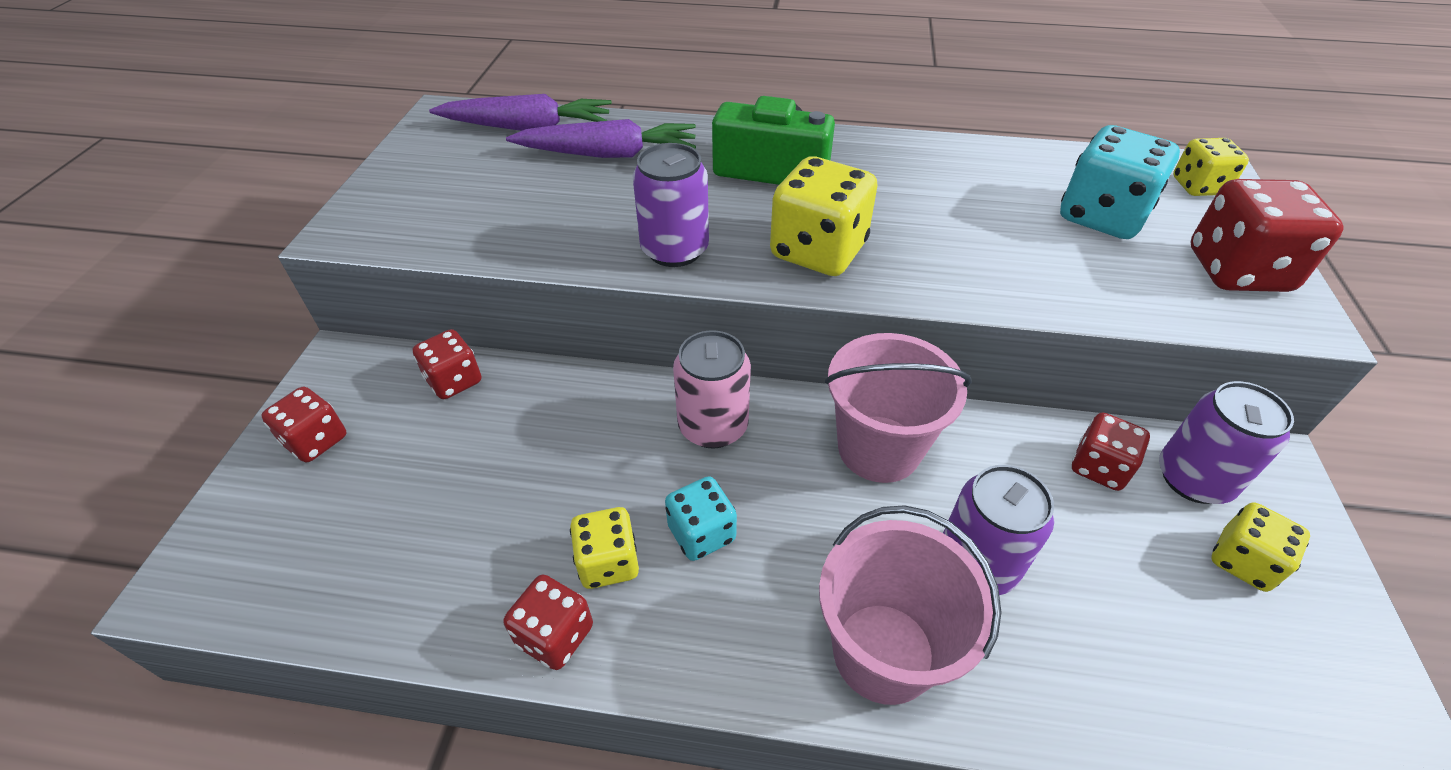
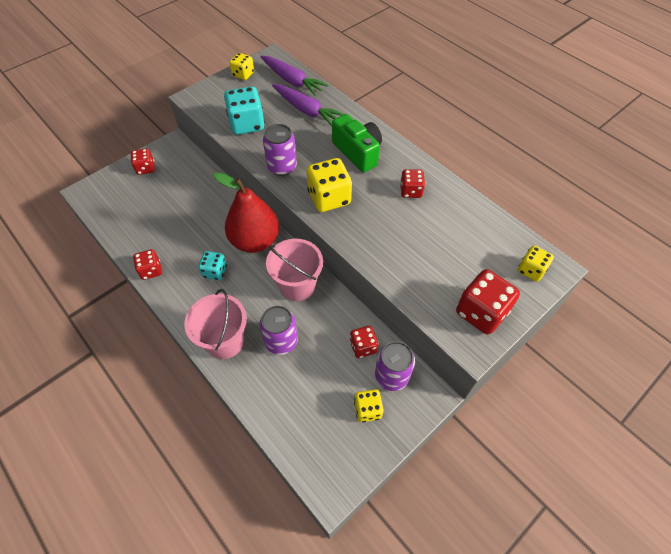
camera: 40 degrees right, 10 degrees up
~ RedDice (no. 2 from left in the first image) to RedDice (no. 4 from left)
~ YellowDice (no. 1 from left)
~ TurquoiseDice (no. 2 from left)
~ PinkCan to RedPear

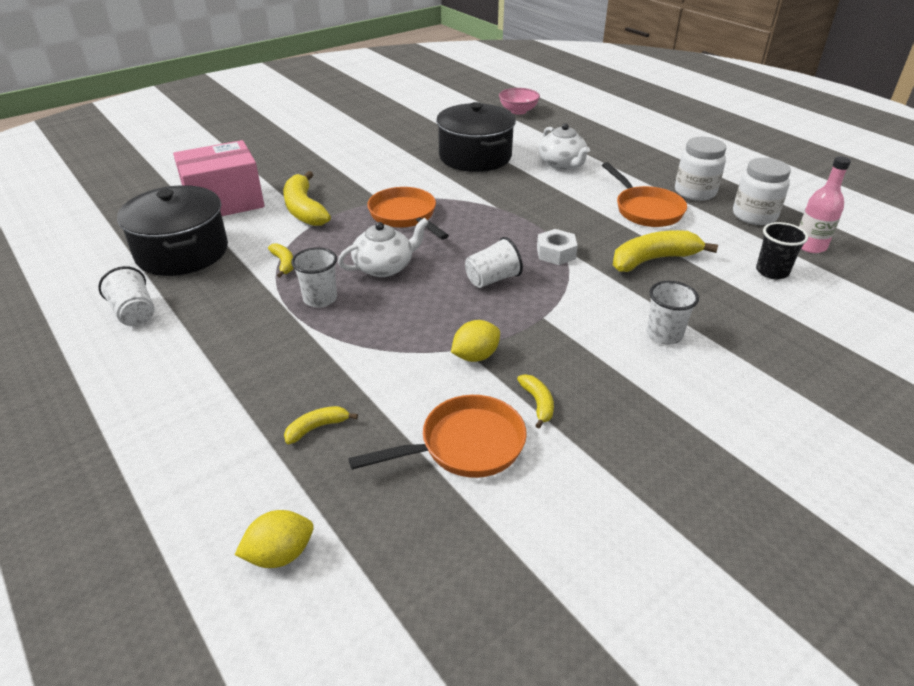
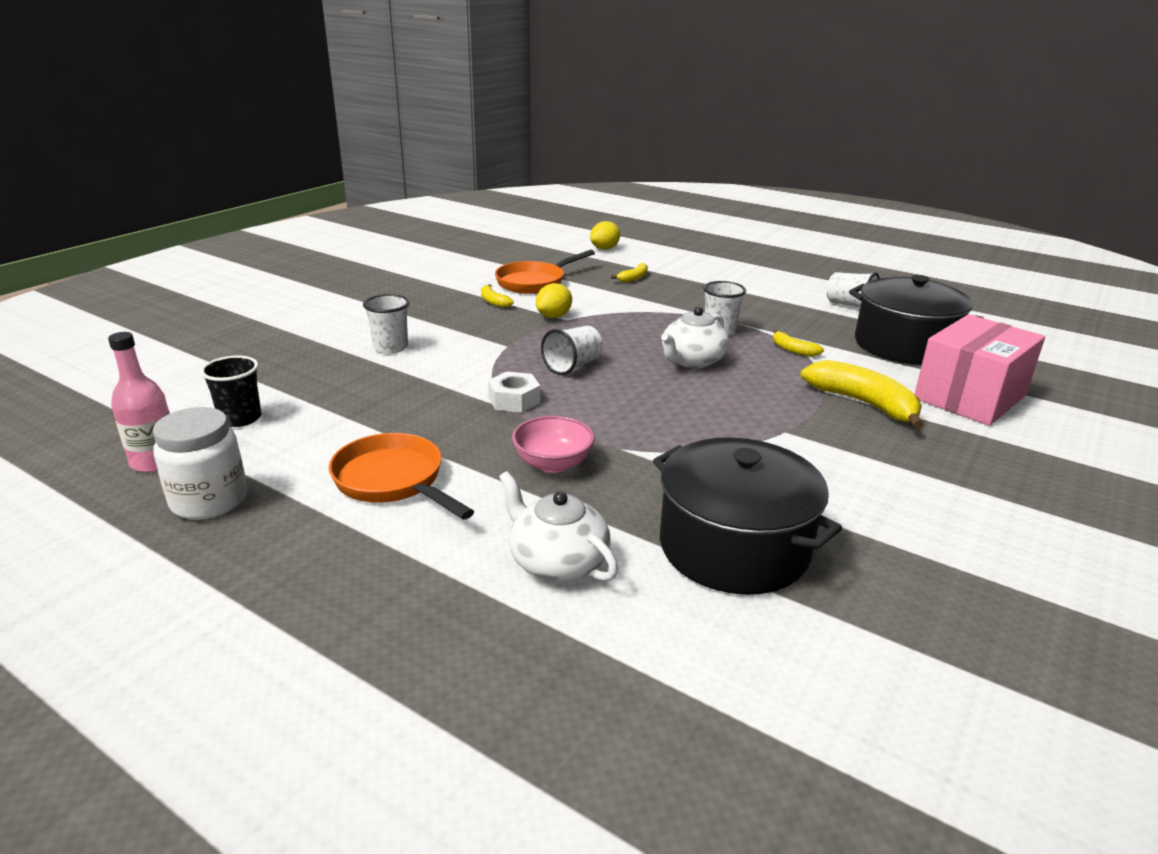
camera: 160 degrees right, 10 degrees down
- OrangePan (no. 1 from left)
- YellowBanana (no. 5 from left)
- WhiteJar (no. 1 from left)
~ PinkBowl

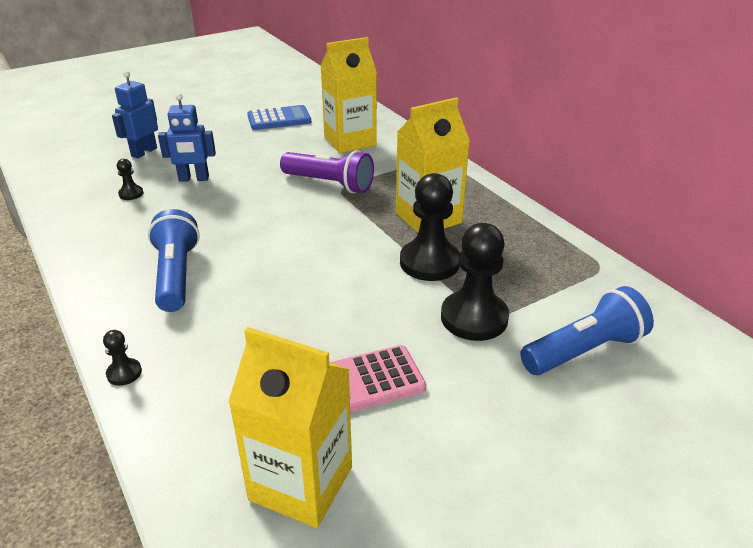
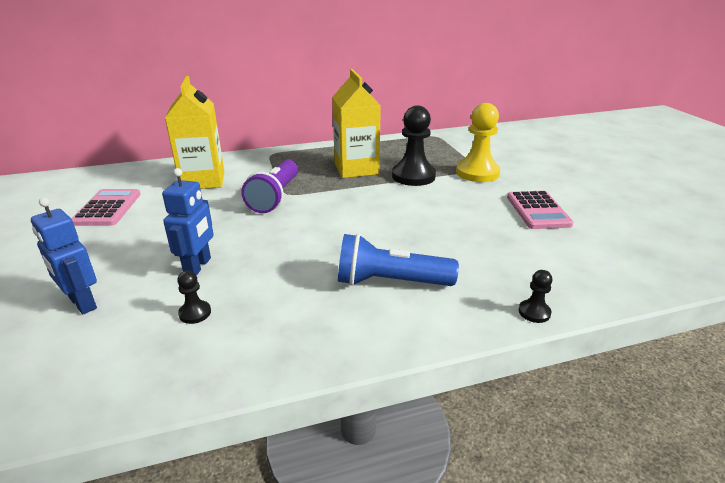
camera: 75 degrees left, 5 degrees down
- YellowCarton (no. 1 from left)
- BlueFlashlight (no. 2 from left)
~ BlueCalculator to PinkCalculator (no. 1 from left)
~ BlackPawn (no. 4 from left) to YellowPawn
~ PurpleFlashlight 150 degrees clockwise

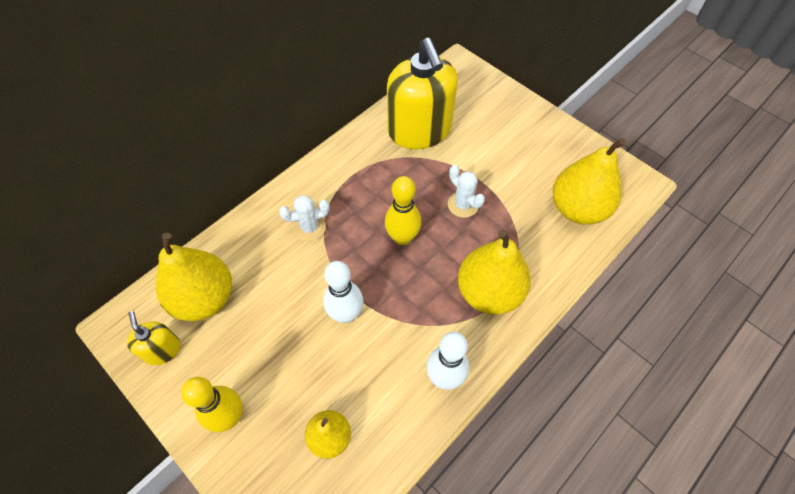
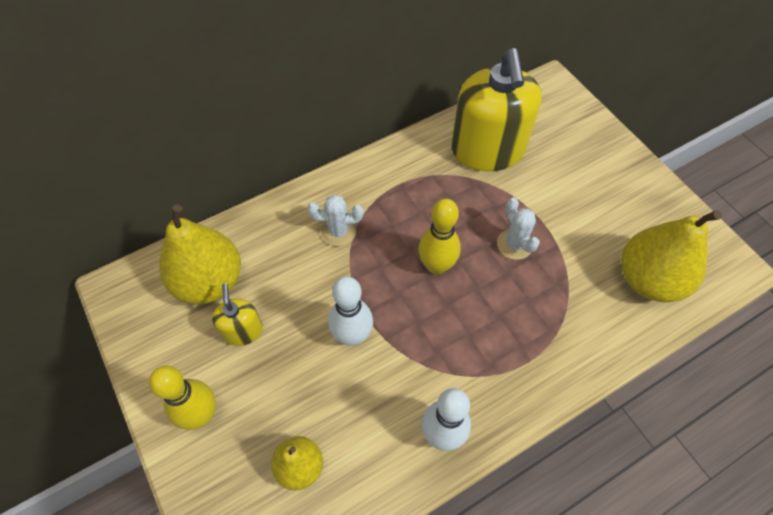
camera: 15 degrees right, 0 degrees up
- YellowPear (no. 3 from left)
~ YellowSoapDispenser (no. 1 from left)

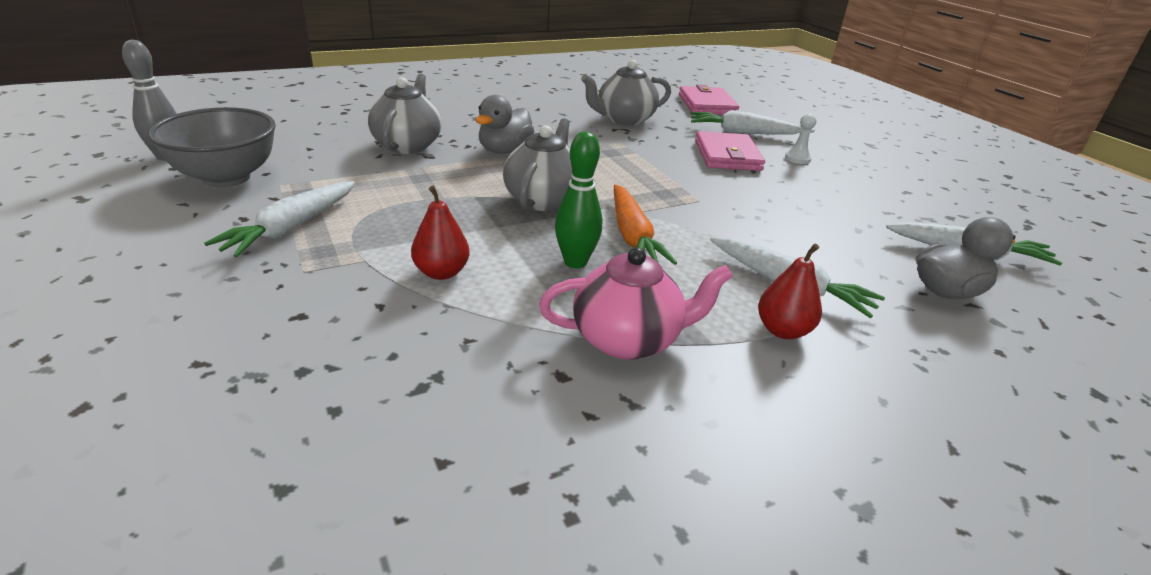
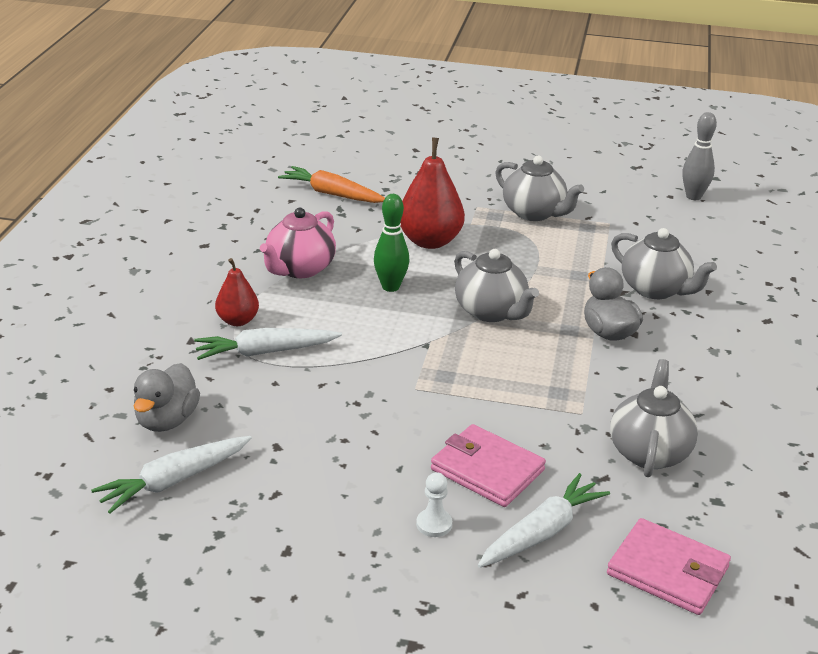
camera: 130 degrees right, 0 degrees up
- GreyBowl
~ OrangeCarrot
~ WhiteCarrot (no. 1 from left) to GreyTeapot (no. 2 from left)
~ RedPear (no. 1 from left in the first image) x1.71

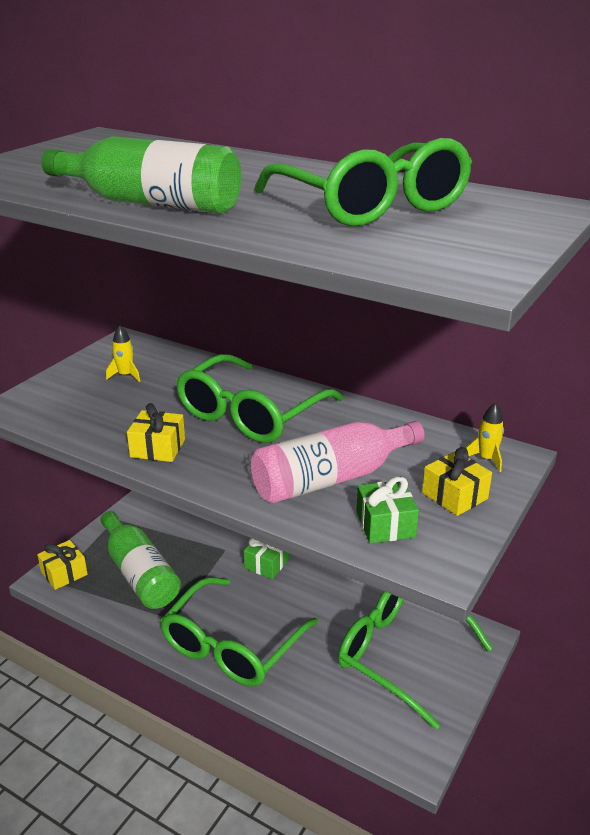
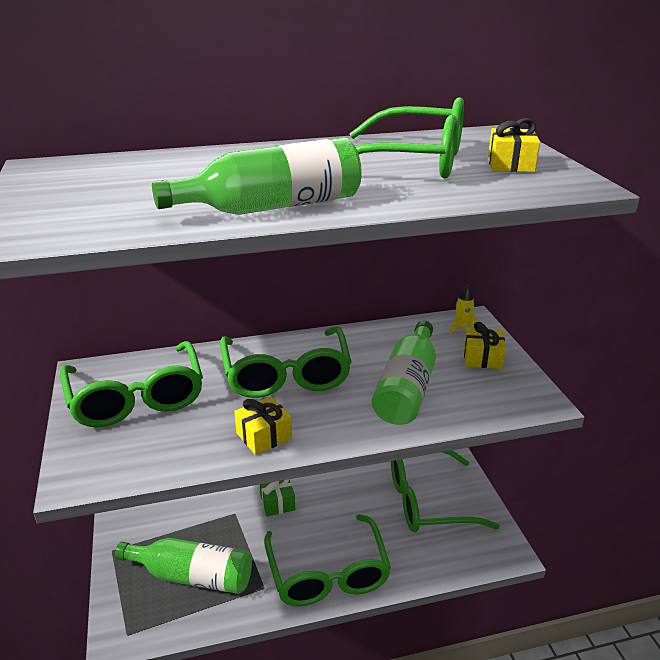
camera: 45 degrees left, 0 degrees up
- GreenGift (no. 2 from left)
~ YellowGift (no. 1 from left in the first image) to YellowGift (no. 3 from left)
~ YellowRocket (no. 1 from left) to GreenGlasses (no. 1 from left)
~ PinkBottle to GreenBottle (no. 3 from left)

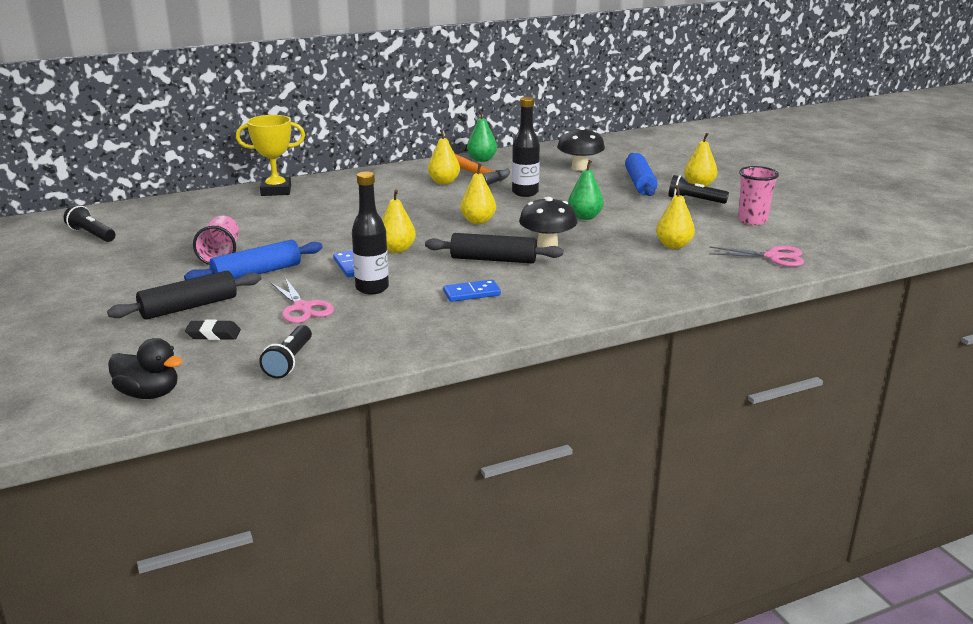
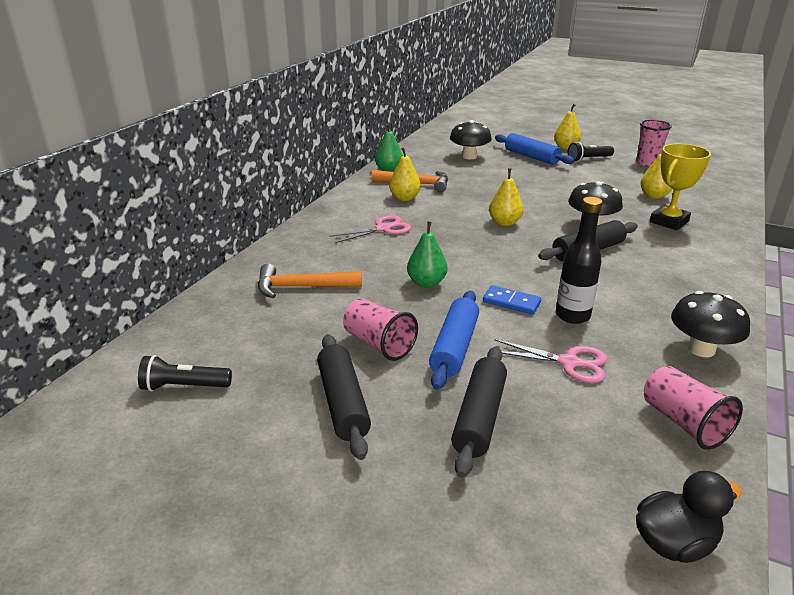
camera: 40 degrees left, 5 degrees up
- BlackEraser
- YellowPear (no. 1 from left)
- BlueDomino (no. 2 from left)
- BlackBottle (no. 2 from left)
+ OrangeHammer (no. 1 from left)
+ BlackRollingPin (no. 1 from left)
+ BlackMushroom (no. 3 from left)
~ YellowTrophy
~ GreenPear (no. 2 from left)
~ PinkScissors (no. 2 from left in the first image) to PinkScissors (no. 1 from left)
~ BlackFlashlight (no. 2 from left) to PinkCup (no. 3 from left)

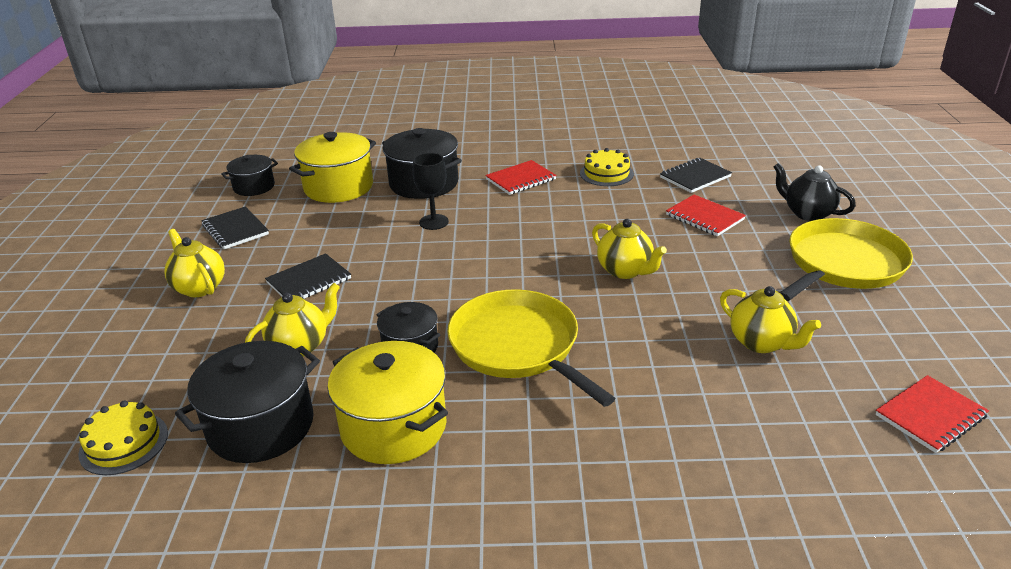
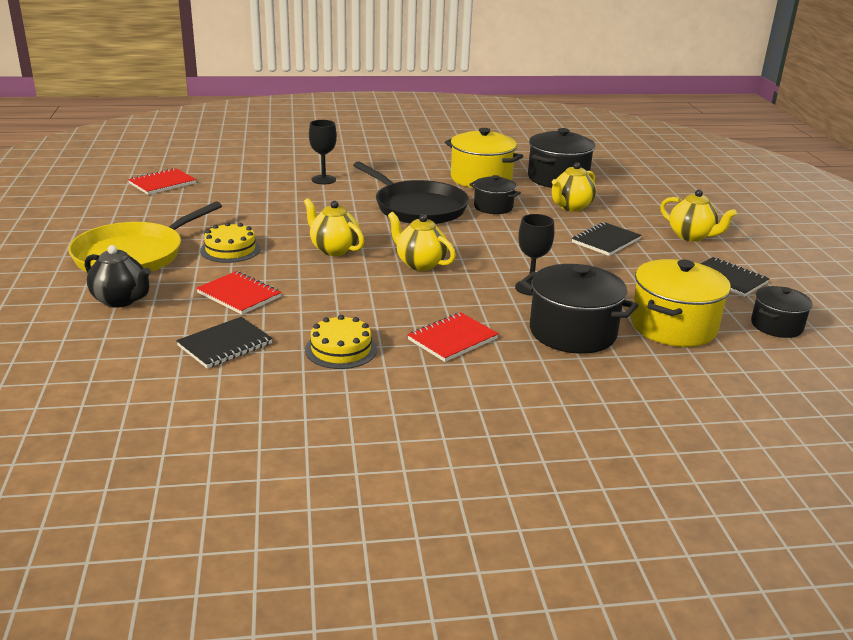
camera: 170 degrees right, 5 degrees down
+ BlackGoblet (no. 1 from left)
~ YellowCake (no. 1 from left)
~ YellowTeapot (no. 4 from left in the first image) to YellowTeapot (no. 2 from left)
~ YellowPan (no. 1 from left) to BlackPan

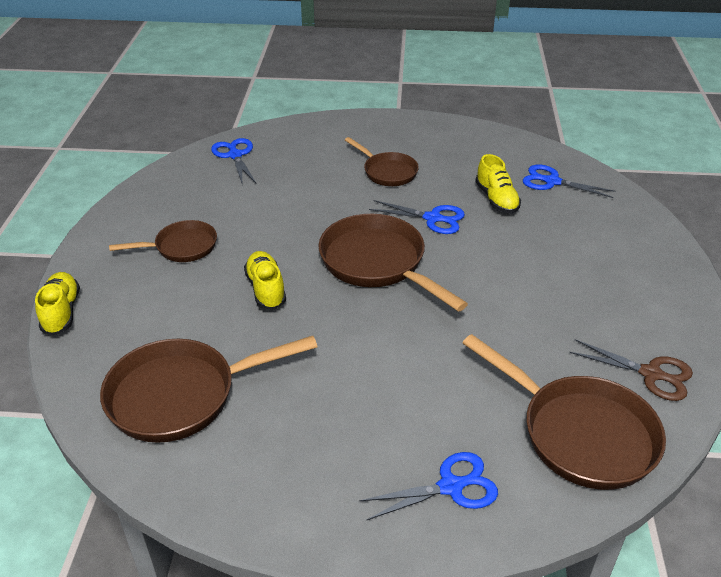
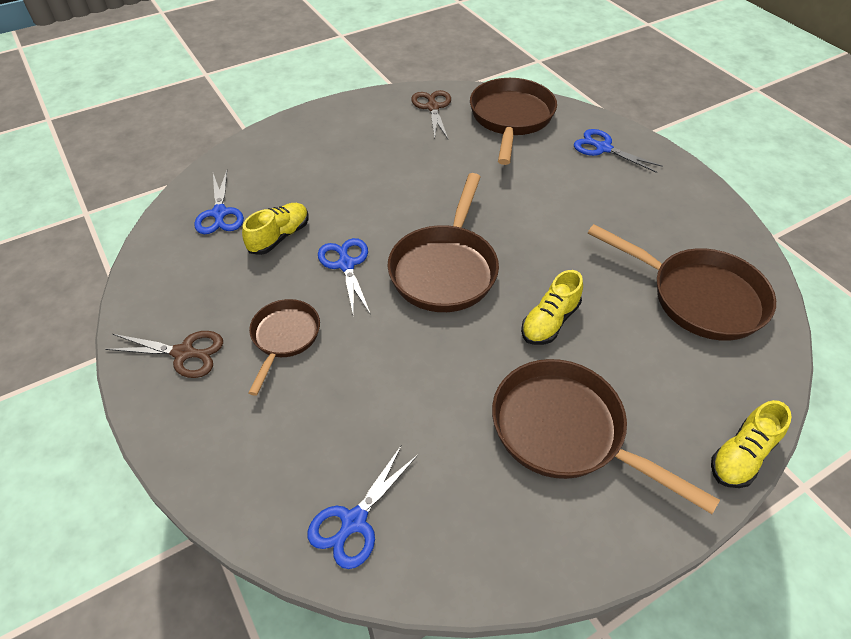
camera: 125 degrees left, 10 degrees up
+ BrownScissors (no. 1 from left)
~ BrownPan (no. 1 from left in the first image) x1.69

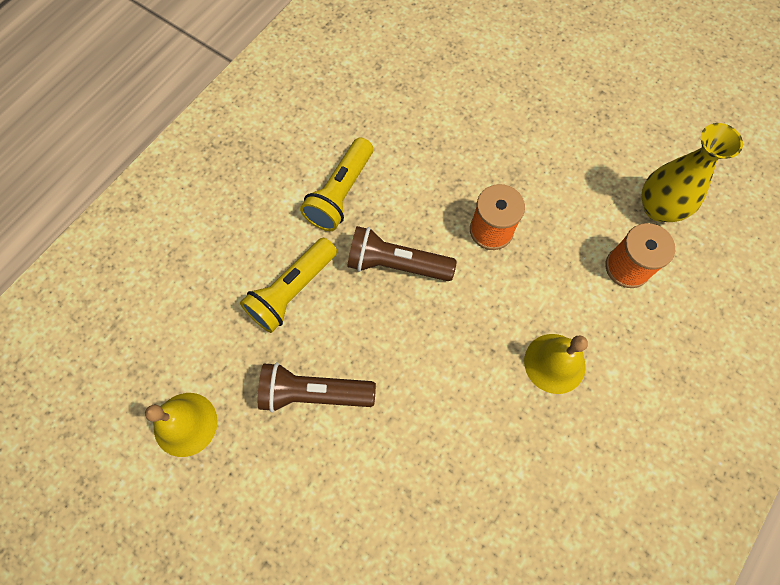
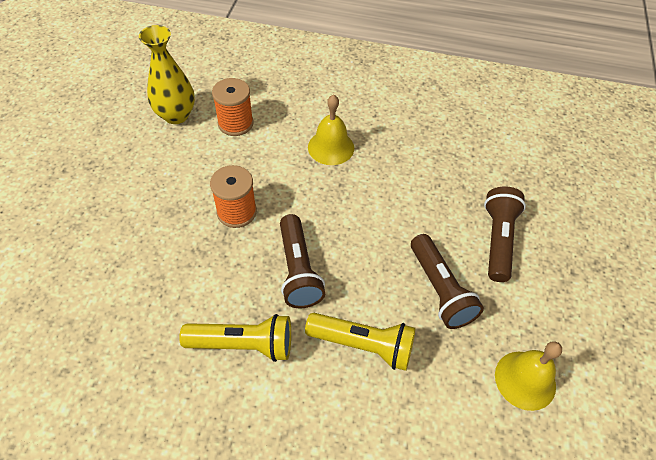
camera: 115 degrees left, 15 degrees down
+ BrownFlashlight (no. 3 from left)

